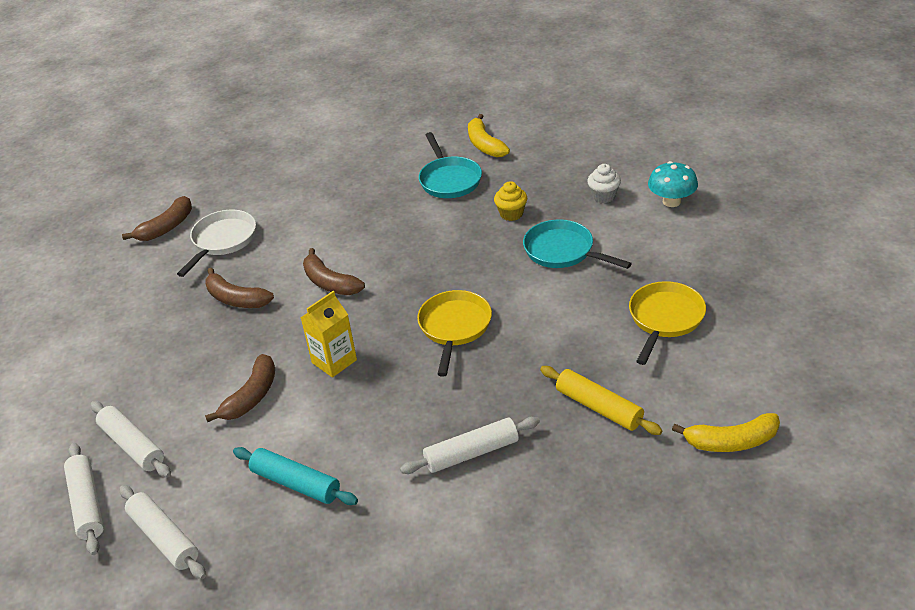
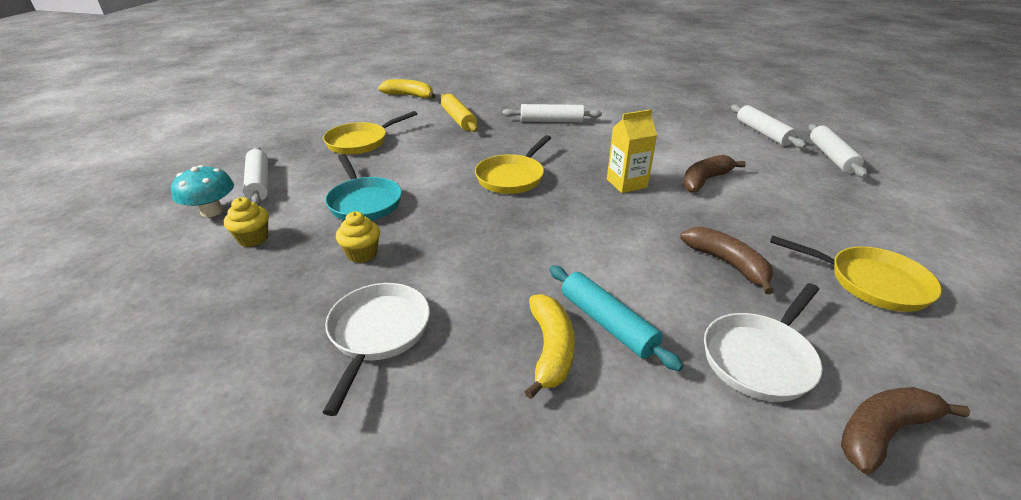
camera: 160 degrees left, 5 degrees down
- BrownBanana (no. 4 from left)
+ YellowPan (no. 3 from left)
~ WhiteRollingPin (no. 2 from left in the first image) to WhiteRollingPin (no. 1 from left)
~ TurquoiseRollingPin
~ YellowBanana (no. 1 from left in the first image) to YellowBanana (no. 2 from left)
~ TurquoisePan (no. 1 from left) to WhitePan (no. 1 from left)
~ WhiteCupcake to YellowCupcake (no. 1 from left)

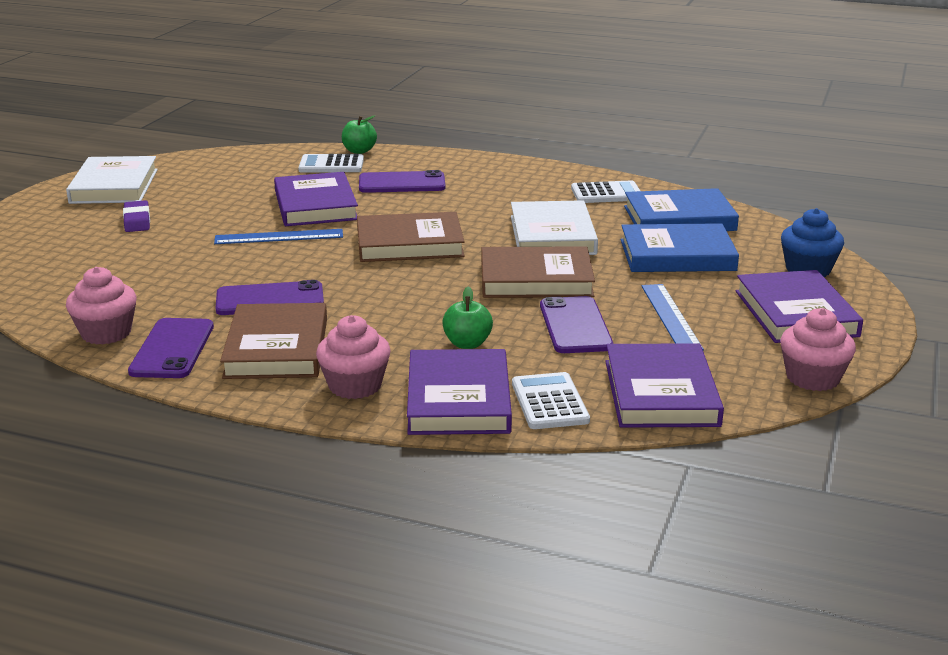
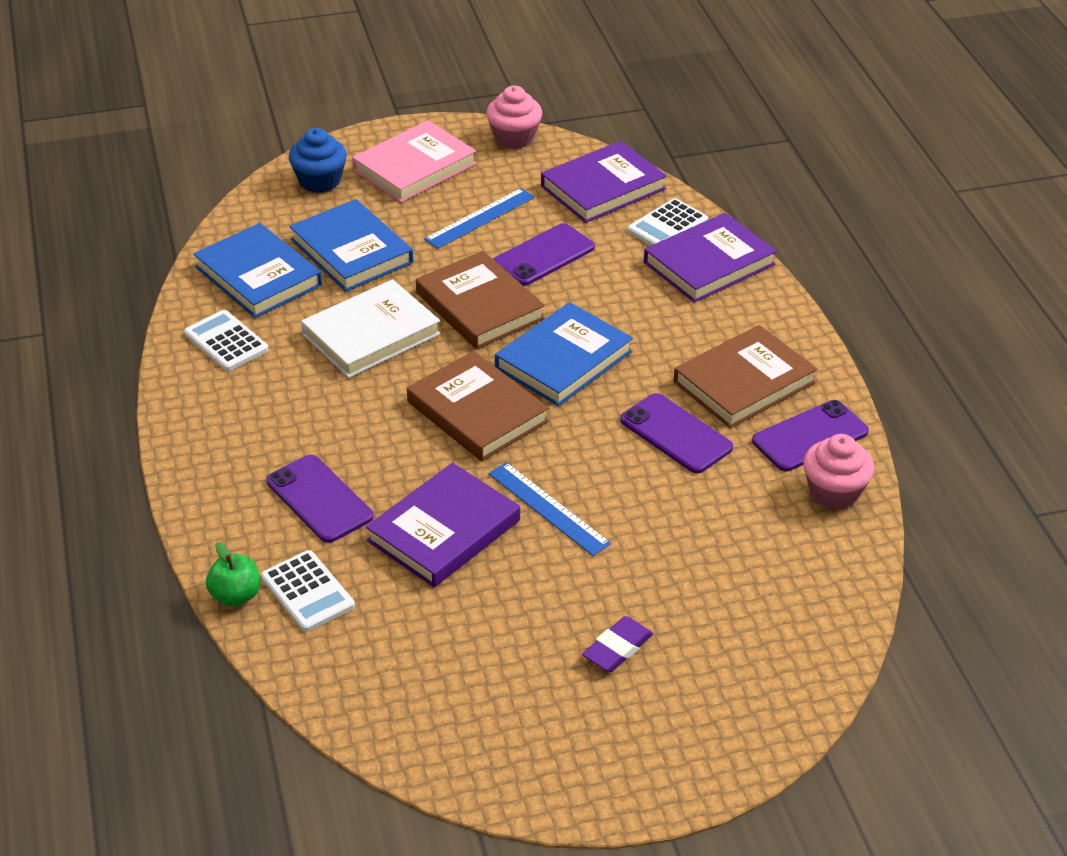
camera: 125 degrees left, 15 degrees up
- WhiteBook (no. 1 from left)
- PinkCupcake (no. 2 from left)
- GreenApple (no. 2 from left)
+ BlueBook (no. 3 from left)
~ PurpleBook (no. 4 from left) to PinkBook

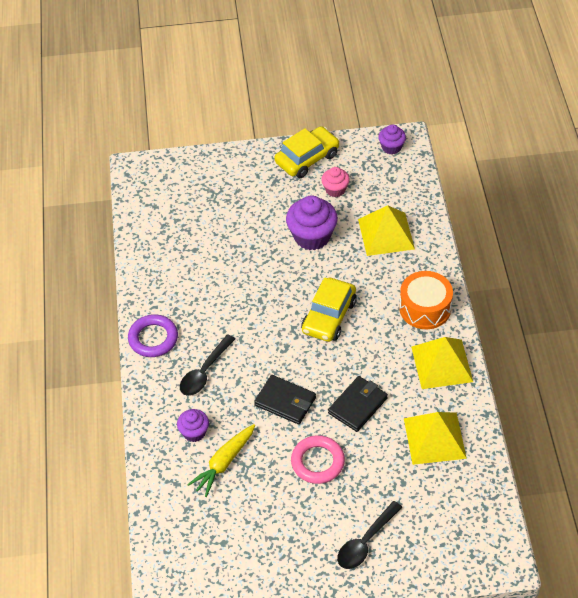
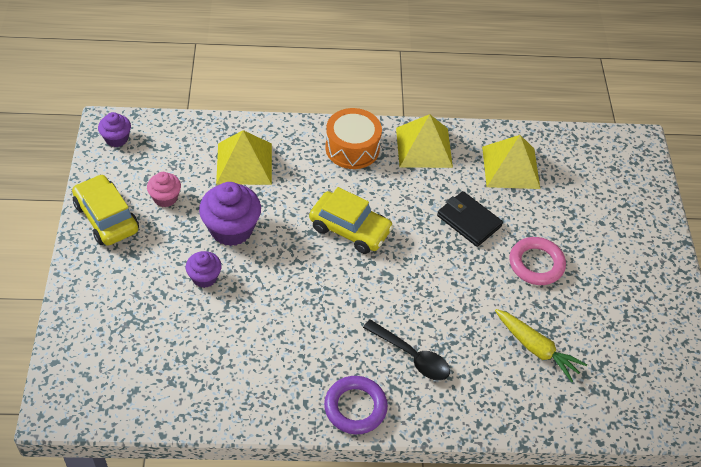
camera: 90 degrees left, 0 degrees up
- BlackWallet (no. 1 from left)
- BlackSpoon (no. 2 from left)
~ PurpleCupcake (no. 1 from left in the first image) to PurpleCupcake (no. 2 from left)

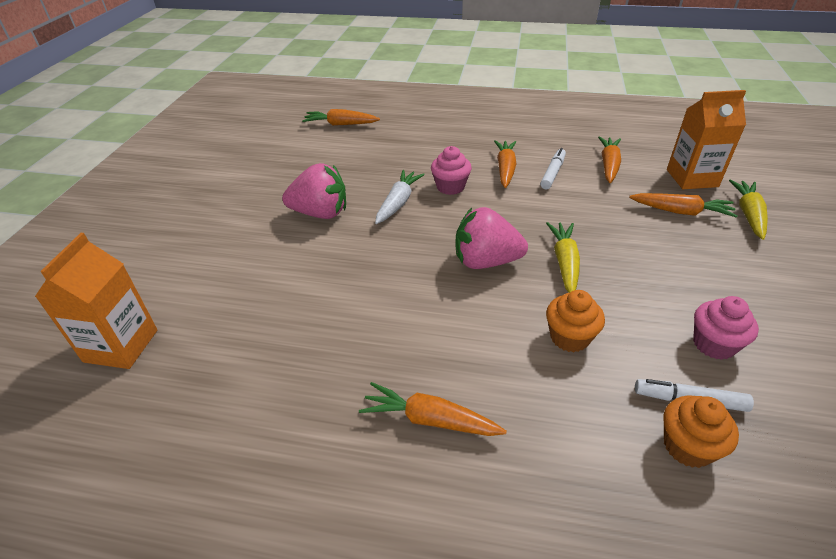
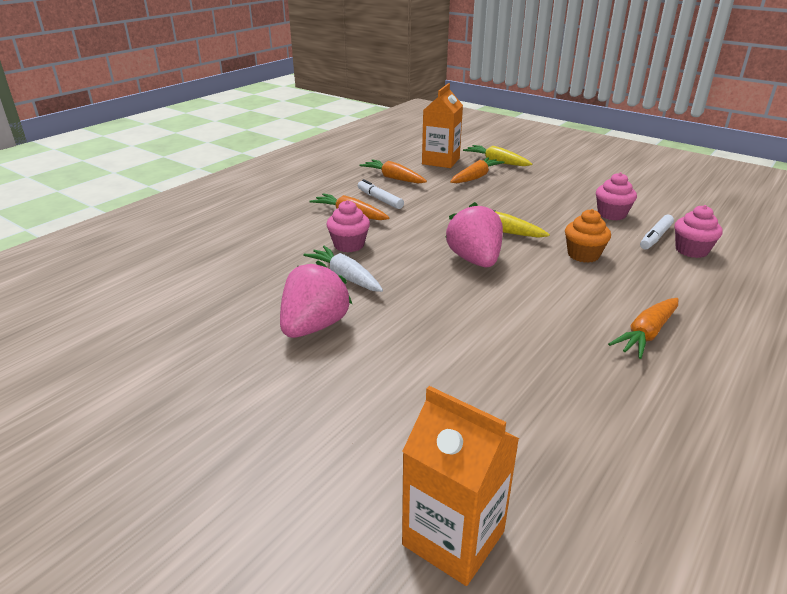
camera: 65 degrees left, 10 degrees down
- OrangeCarrot (no. 1 from left)
~ OrangeCupcake (no. 2 from left) to PinkCupcake (no. 3 from left)
~ PinkStrawberry (no. 2 from left) 135 degrees clockwise

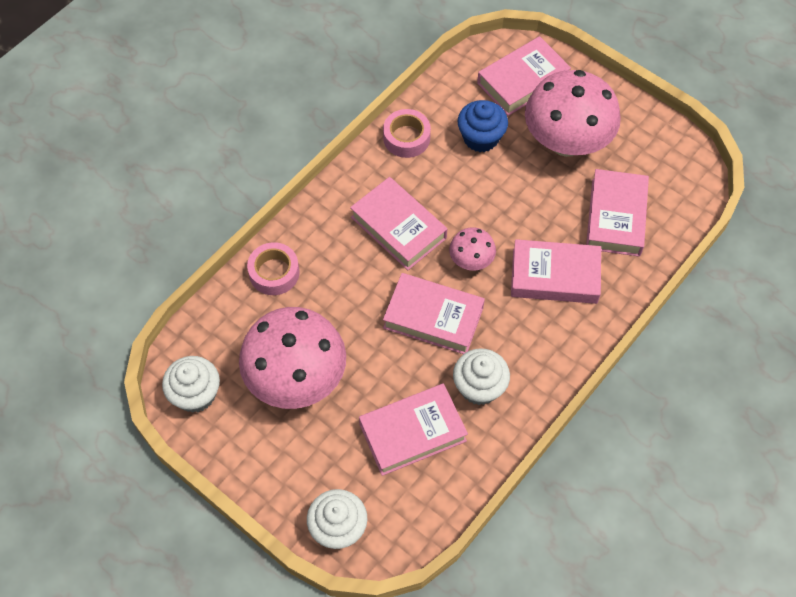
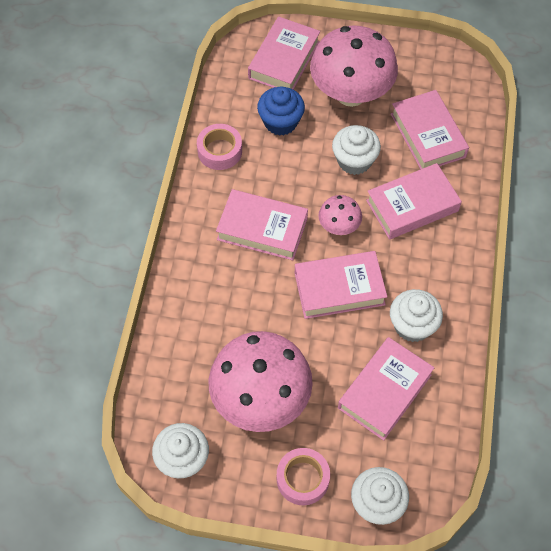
camera: 30 degrees left, 0 degrees up
+ WhiteCupcake (no. 2 from left)
~ PinkTape (no. 1 from left in the first image) to PinkTape (no. 2 from left)

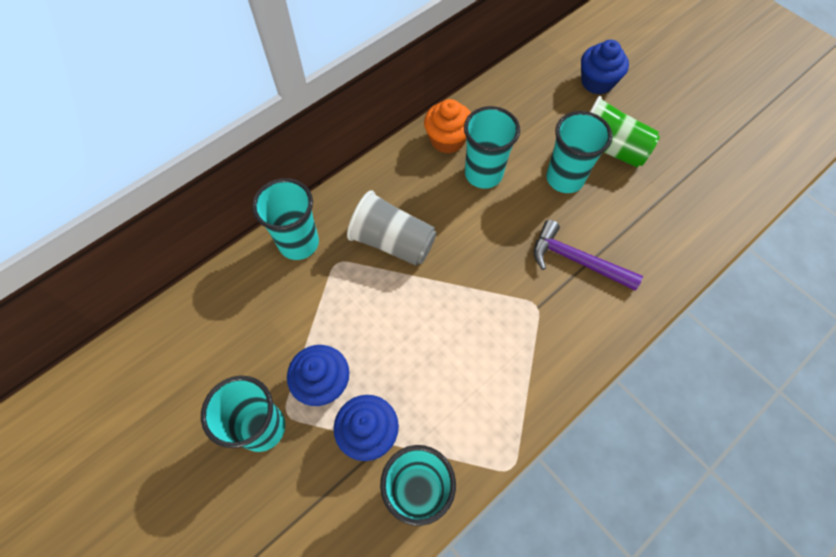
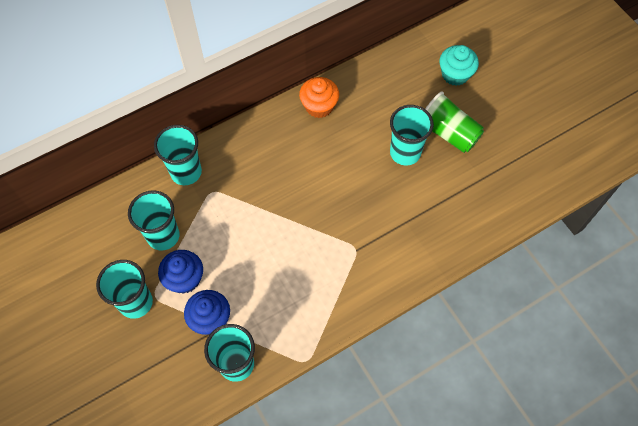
camera: 10 degrees right, 0 degrees up
- GreyCup
- PurpleHammer
~ TurquoiseCup (no. 4 from left in the first image) to TurquoiseCup (no. 2 from left)
~ BlueCupcake (no. 3 from left) to TurquoiseCupcake

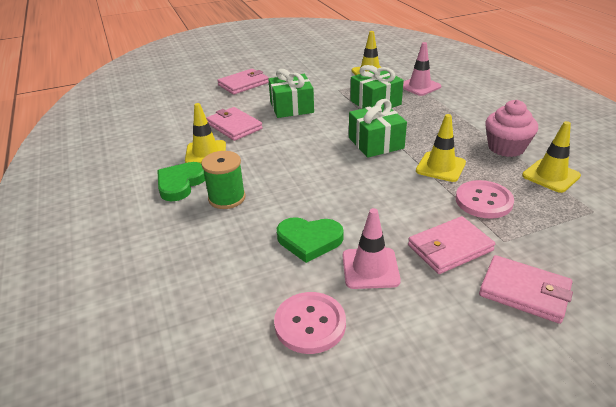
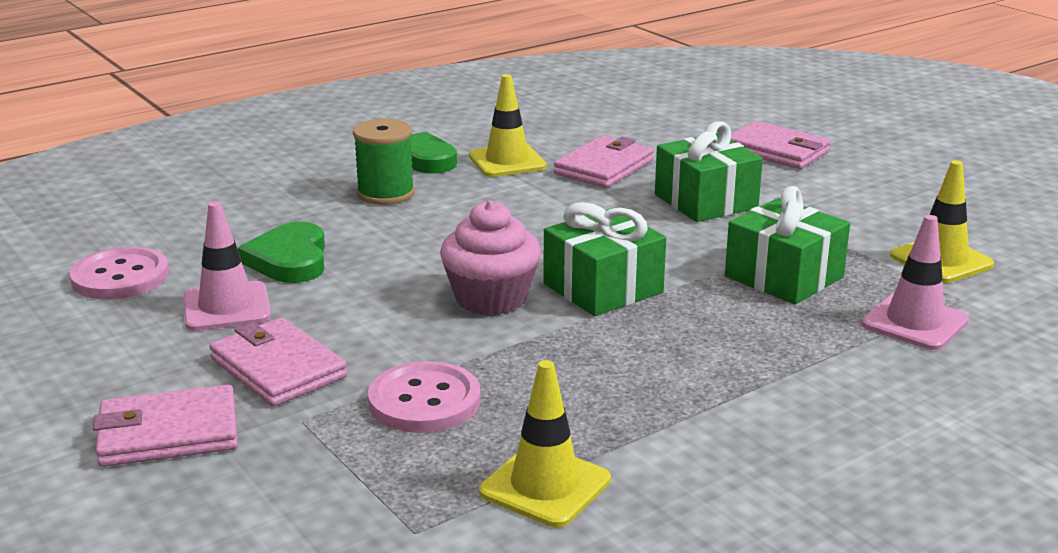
camera: 75 degrees right, 10 degrees down
- YellowTrafficCone (no. 3 from left)
~ PinkCupcake
~ PinkWallet (no. 4 from left in the first image) 60 degrees clockwise

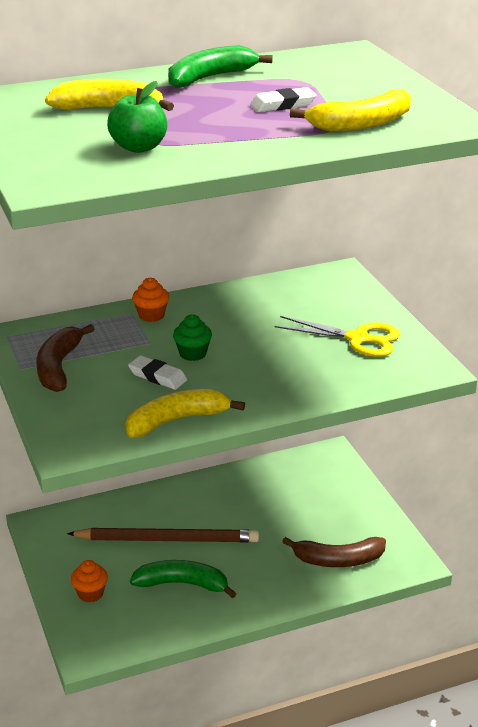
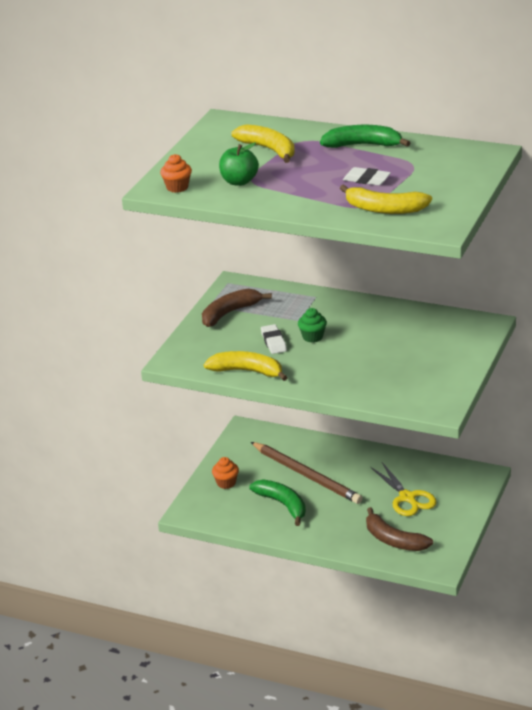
camera: 45 degrees right, 0 degrees up
~ OrangeCupcake (no. 2 from left in the first image) to OrangeCupcake (no. 1 from left)
~ YellowScissors

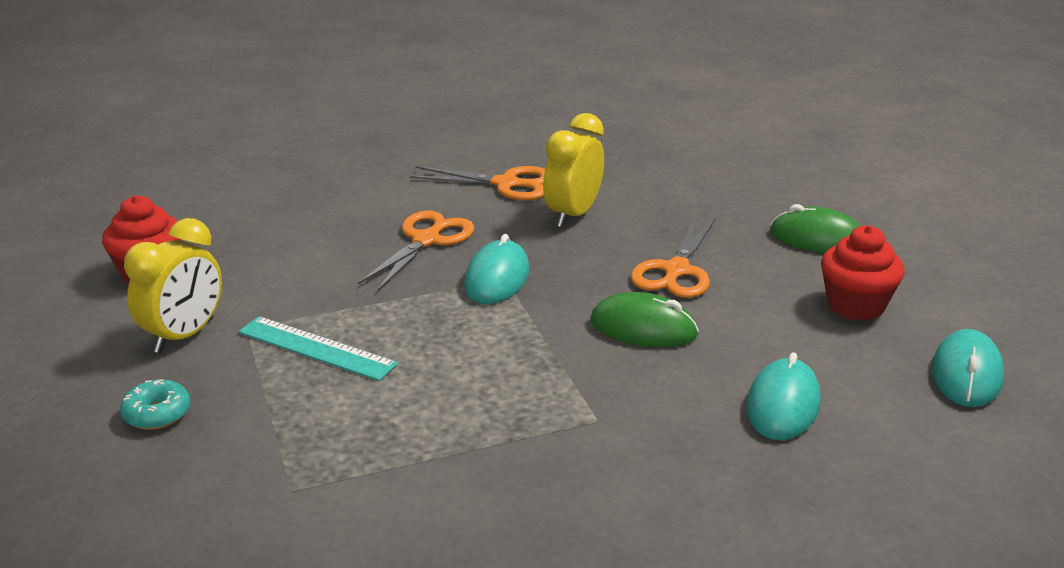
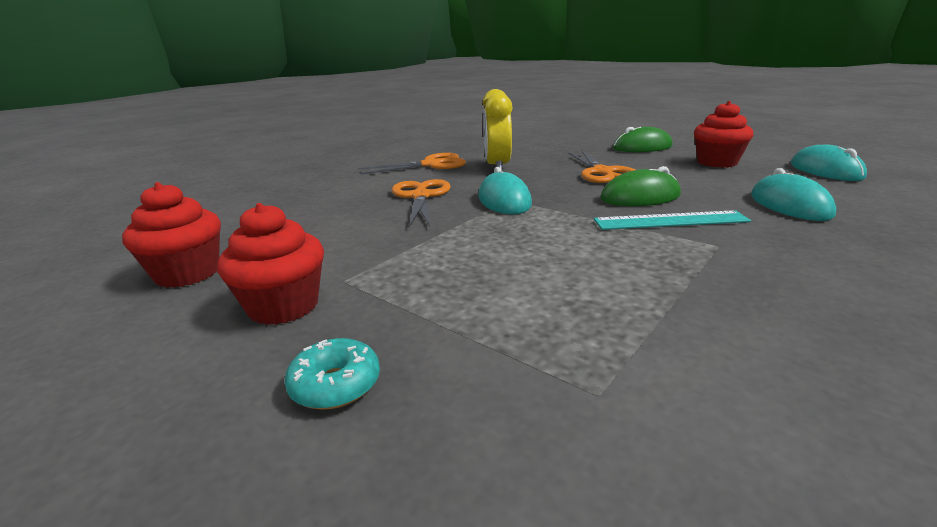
camera: 30 degrees left, 5 degrees down
~ TurquoiseRuler
~ YellowClock (no. 1 from left) to RedCupcake (no. 2 from left)

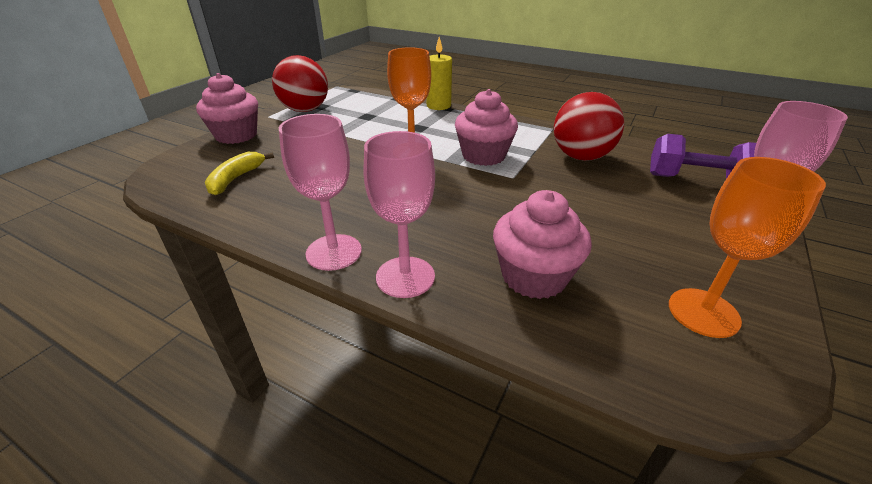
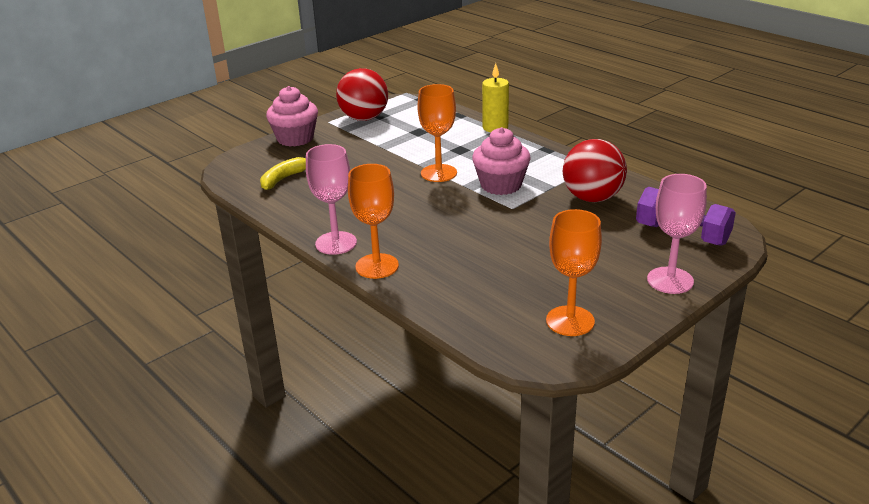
camera: 20 degrees right, 5 degrees down
- PinkCupcake (no. 3 from left)
~ PinkGoblet (no. 2 from left) to OrangeGoblet (no. 1 from left)

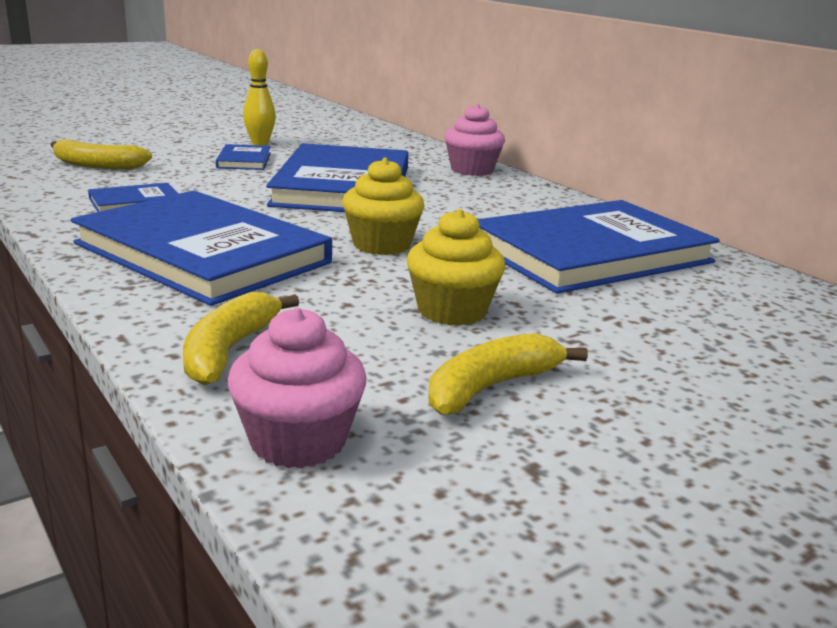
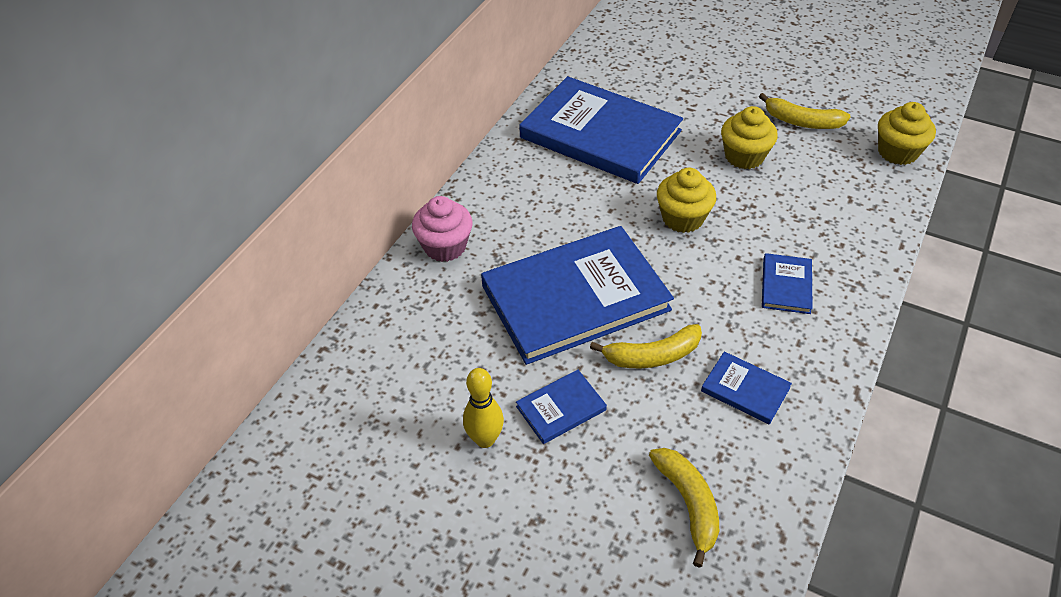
camera: 115 degrees left, 25 degrees up
~ YellowBanana (no. 2 from left in the first image) to YellowBanana (no. 1 from left)
~ PinkCupcake (no. 1 from left) to YellowCupcake (no. 3 from left)
~ BlueBook (no. 2 from left in the first image) x0.43

